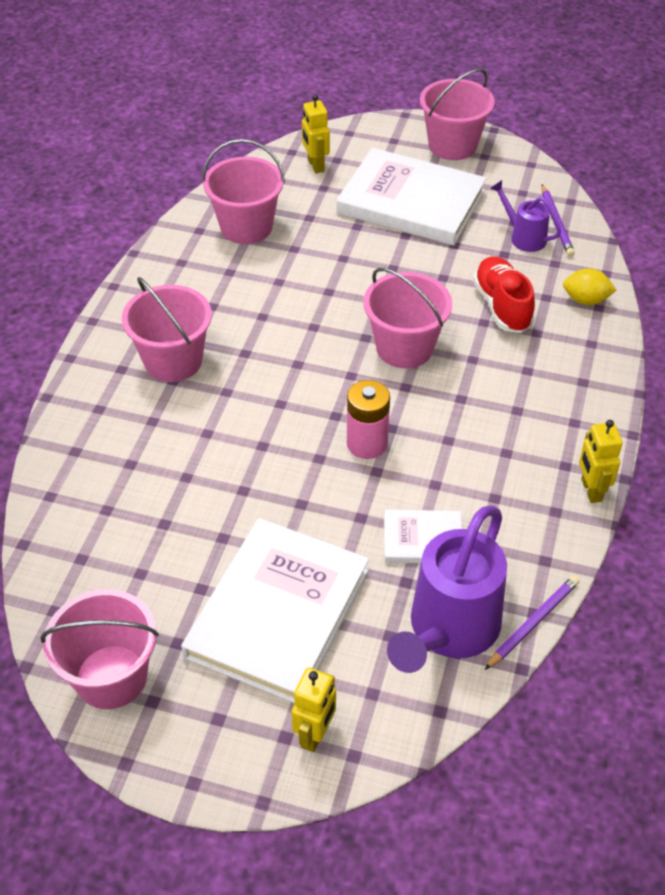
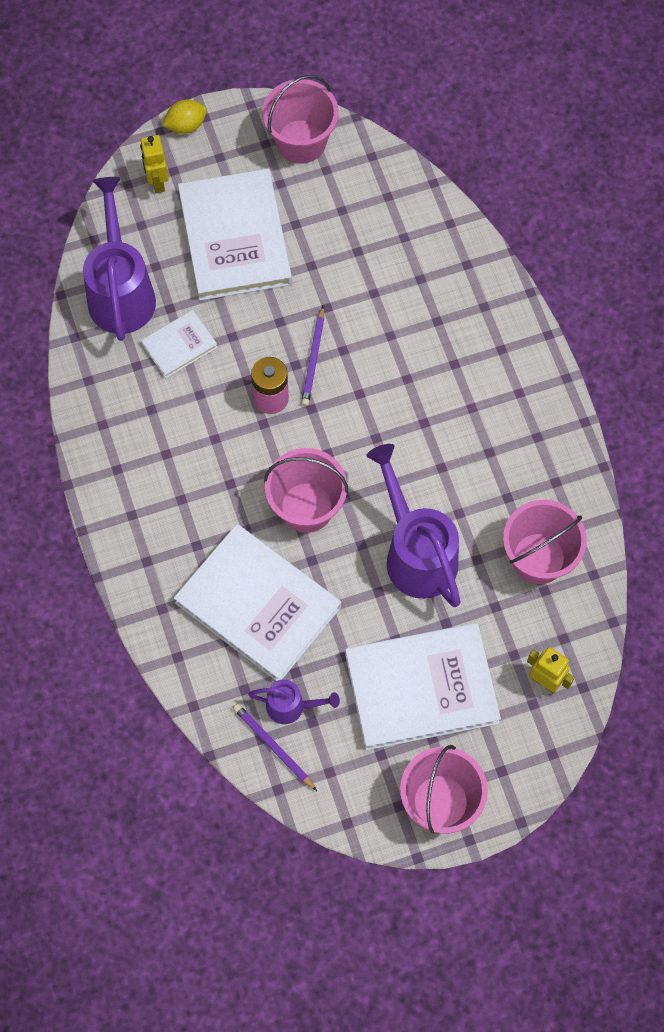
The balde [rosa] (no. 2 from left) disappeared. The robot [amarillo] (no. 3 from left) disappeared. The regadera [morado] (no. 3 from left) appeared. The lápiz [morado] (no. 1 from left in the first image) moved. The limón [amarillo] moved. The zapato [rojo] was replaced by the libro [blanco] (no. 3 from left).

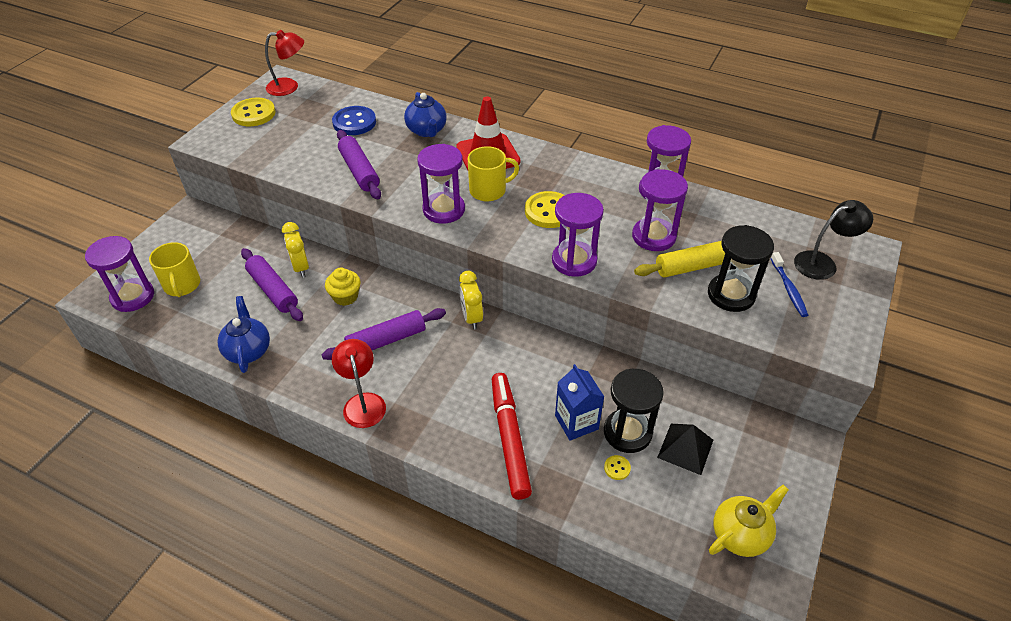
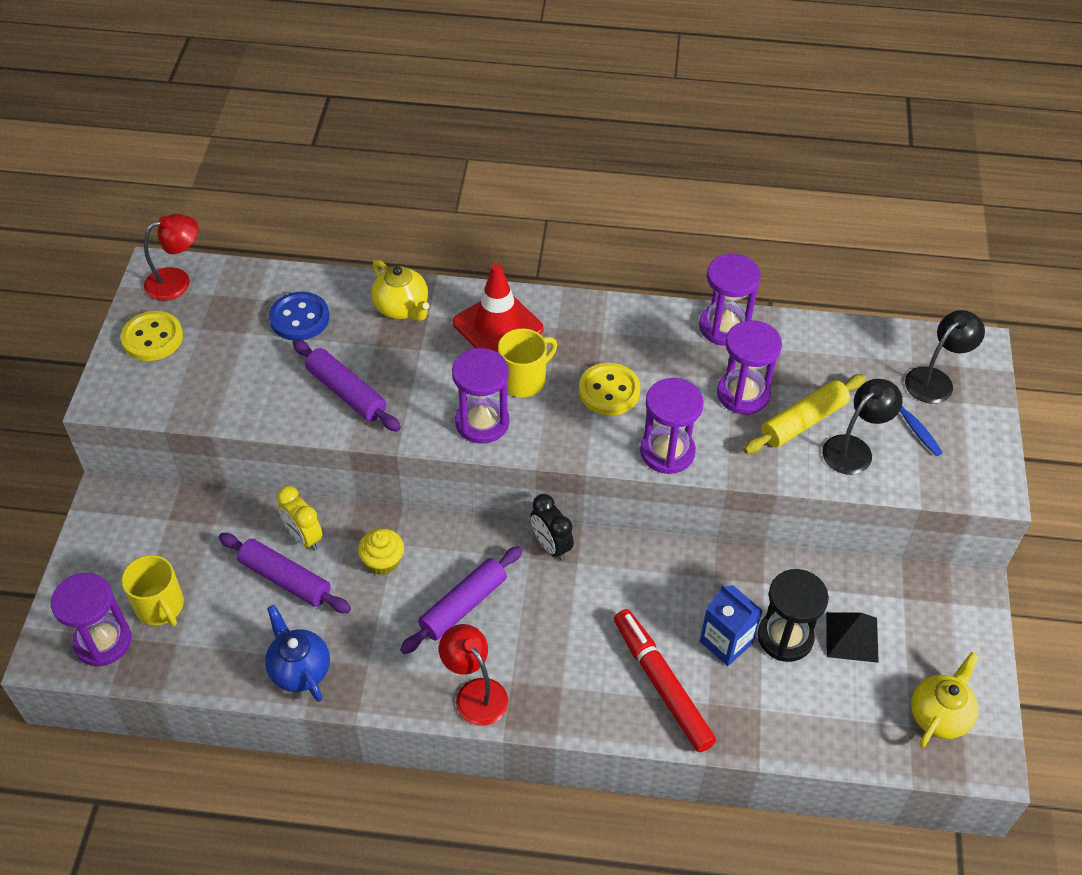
The botón [amarillo] (no. 3 from left) disappeared. The reloj de arena [negro] (no. 2 from left) was replaced by the lámpara [negro] (no. 1 from left). The tetera [azul] (no. 2 from left) became the tetera [amarillo] (no. 1 from left). The despertador [amarillo] (no. 2 from left) became the despertador [negro].

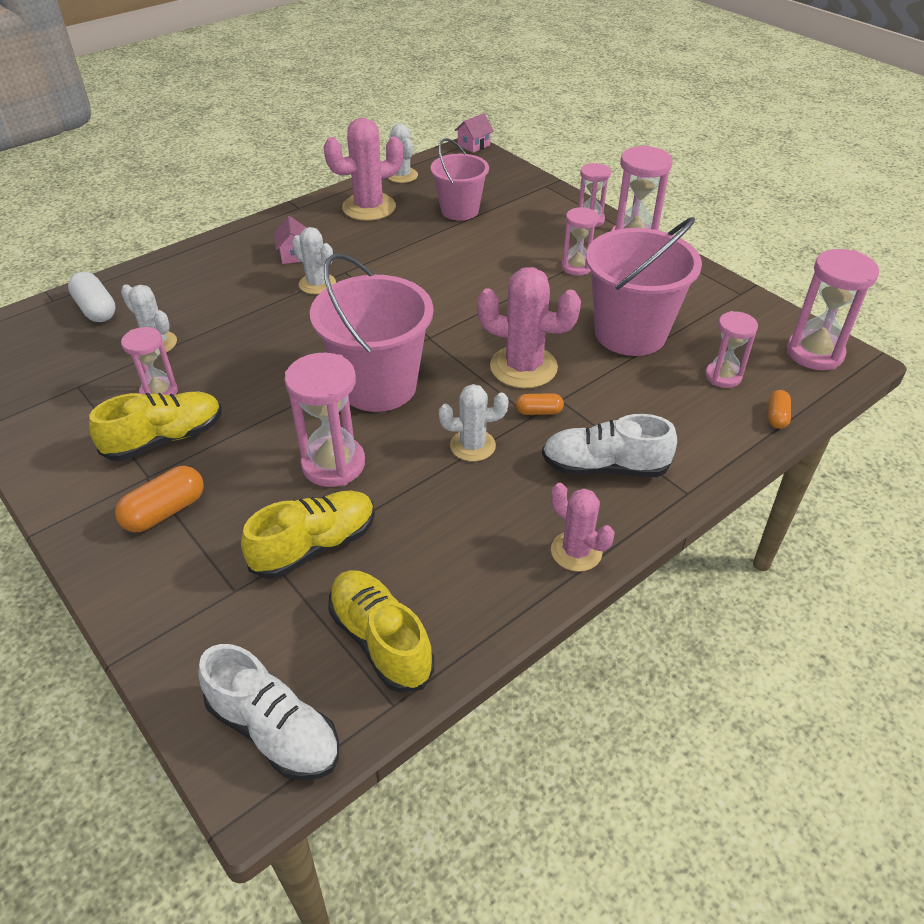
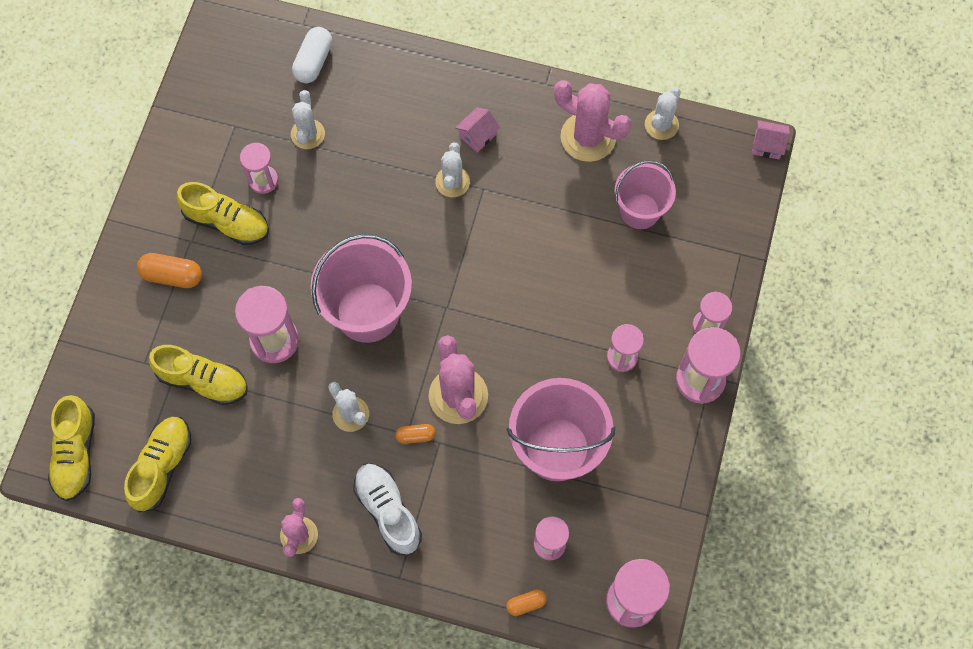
The zapato [blanco] (no. 1 from left) became the zapato [amarillo] (no. 1 from left). The cápsula [naranja] (no. 2 from left) turned 60 degrees counterclockwise.

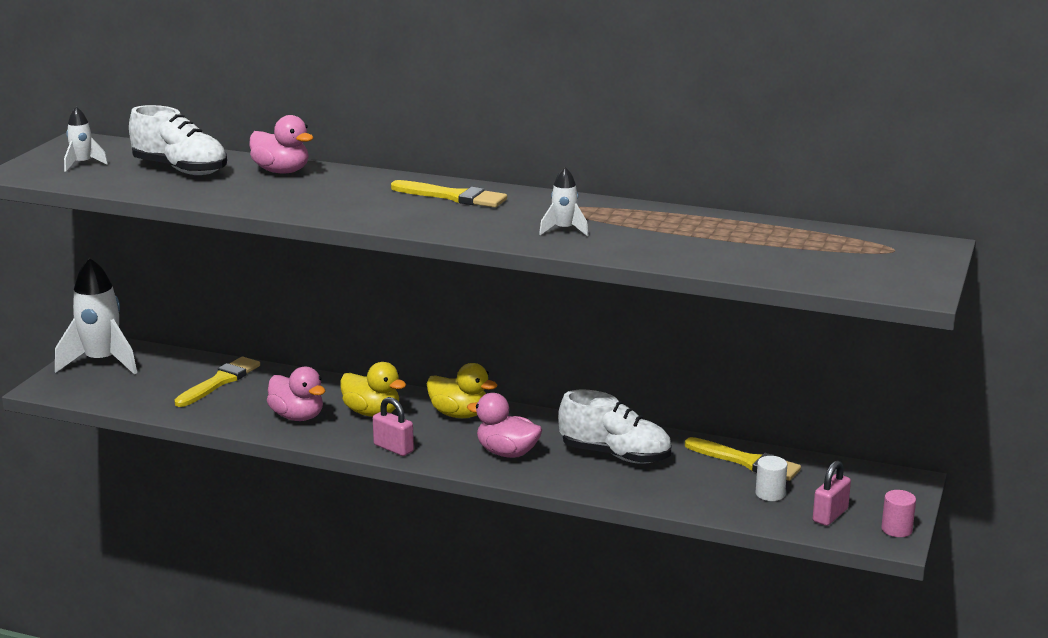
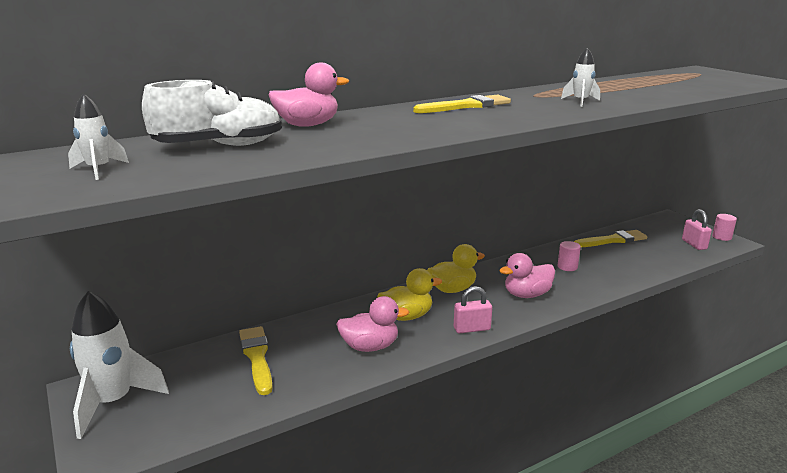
The cilindro [blanco] disappeared. The zapato [blanco] (no. 2 from left) was replaced by the cilindro [rosa] (no. 1 from left).

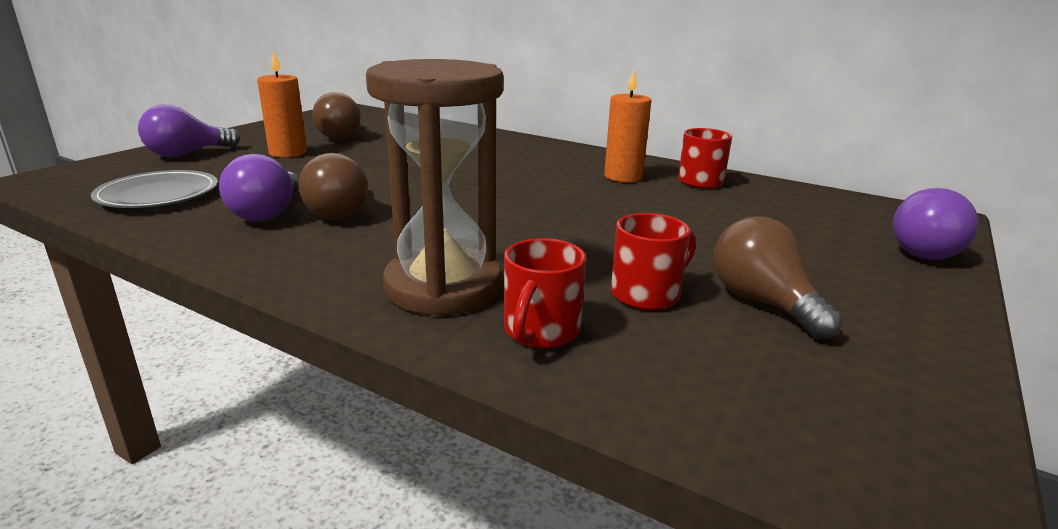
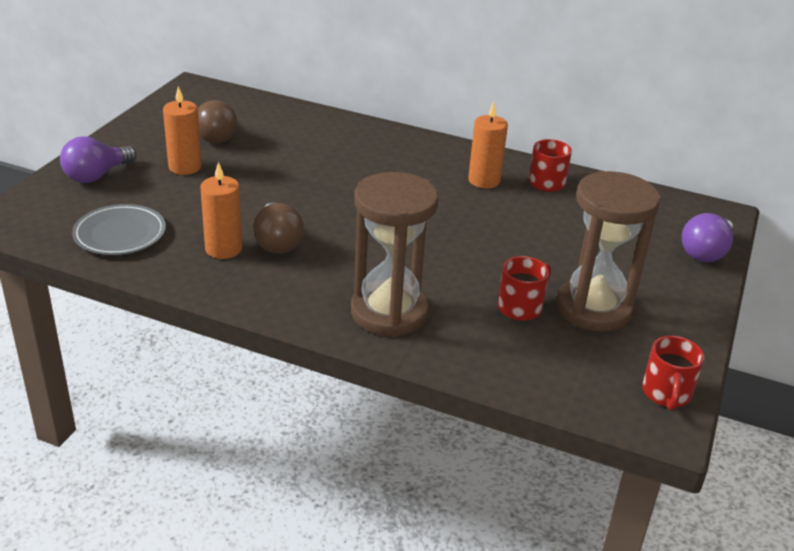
The taza [rojo] (no. 1 from left in the first image) moved. The bombilla [morado] (no. 2 from left) was replaced by the vela [naranja] (no. 2 from left). The bombilla [marrón] (no. 3 from left) was replaced by the reloj de arena [marrón] (no. 2 from left).

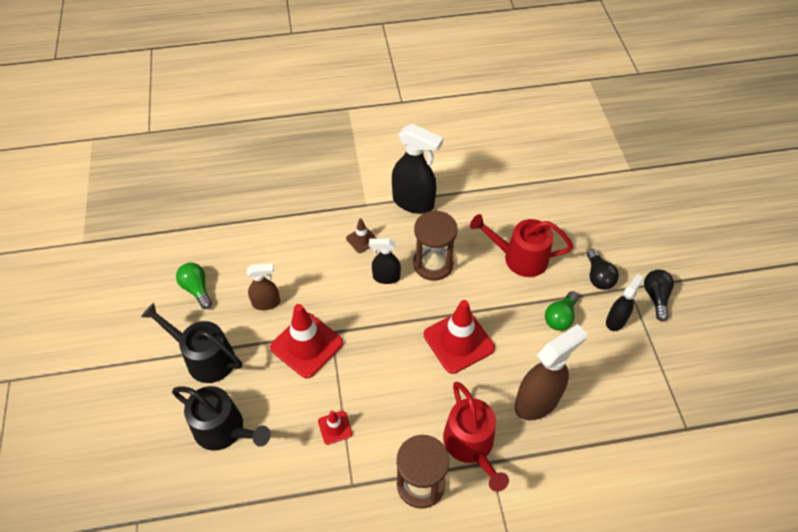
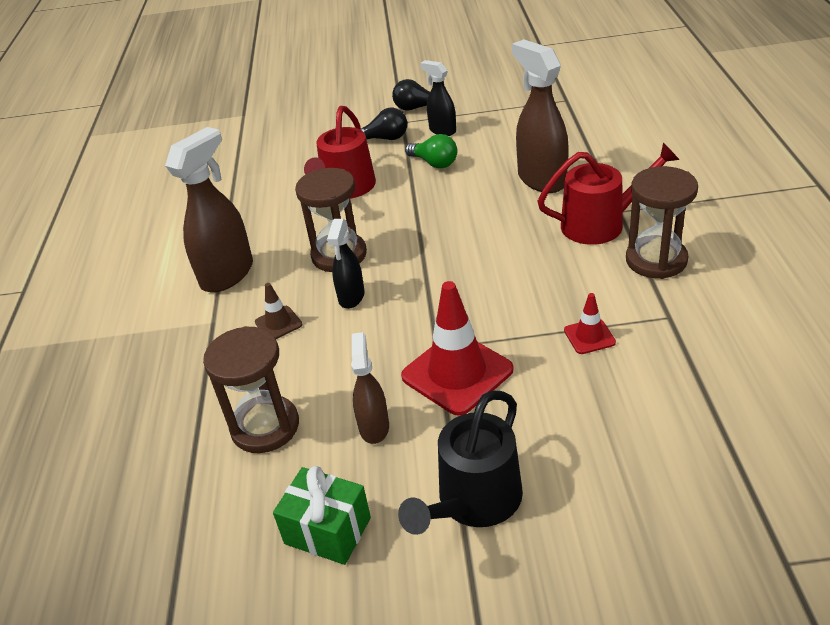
The regadera [negro] (no. 2 from left) disappeared. The cono de tráfico [rojo] (no. 3 from left) disappeared. The reloj de arena [marrón] (no. 1 from left) appeared. The bombilla [verde] (no. 1 from left) was replaced by the regalo [verde]. The pulverizador [negro] (no. 2 from left) became the pulverizador [marrón] (no. 1 from left).

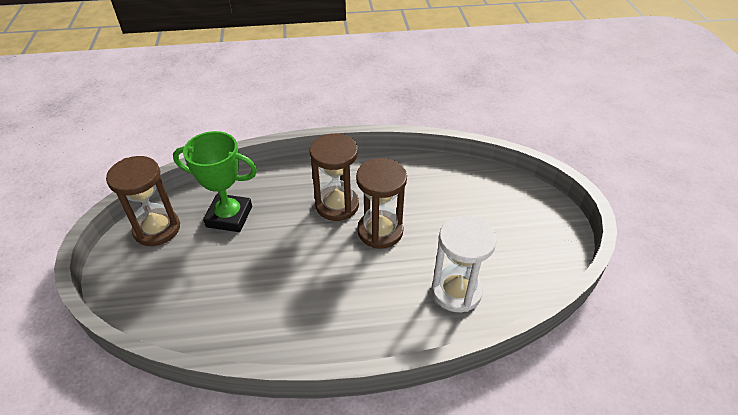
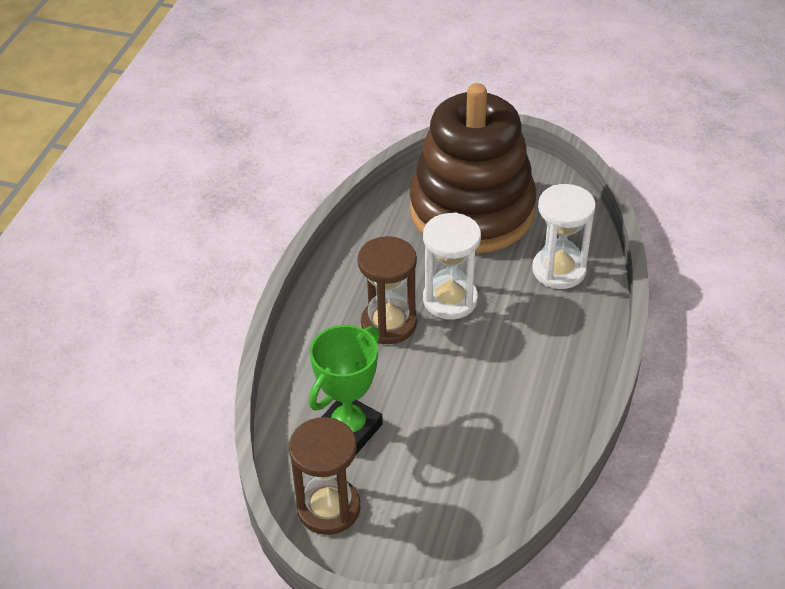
The juguete apilable [marrón] appeared. The reloj de arena [marrón] (no. 3 from left) became the reloj de arena [blanco] (no. 1 from left).

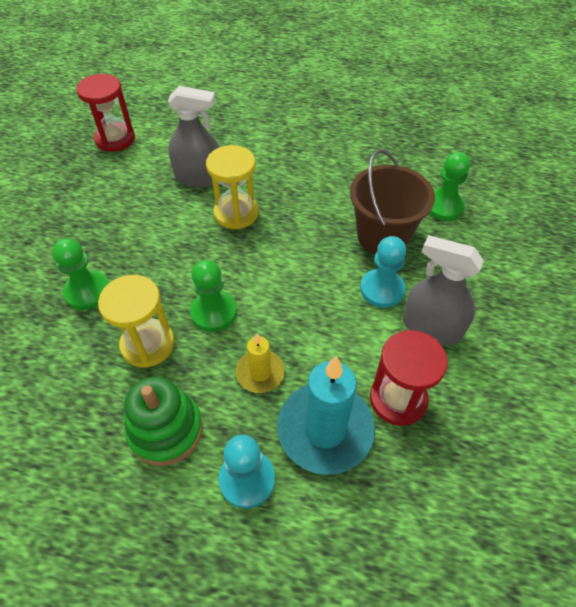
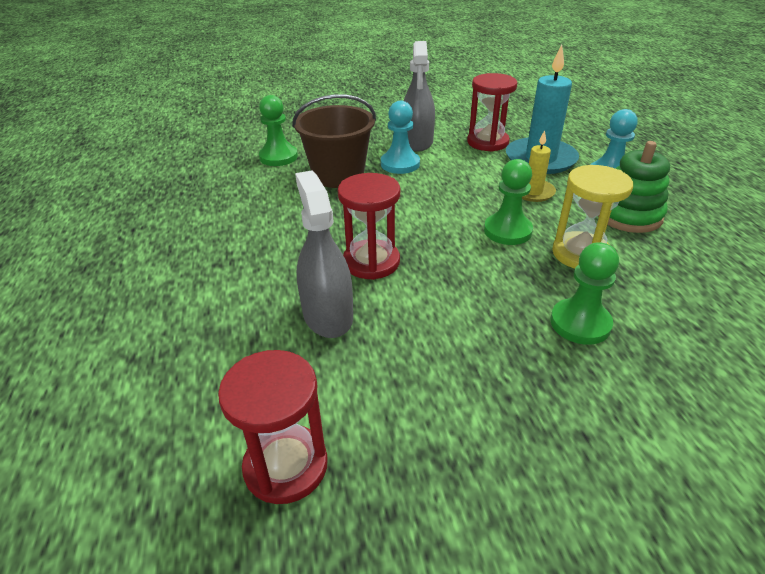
The reloj de arena [amarillo] (no. 2 from left) became the reloj de arena [rojo] (no. 2 from left).

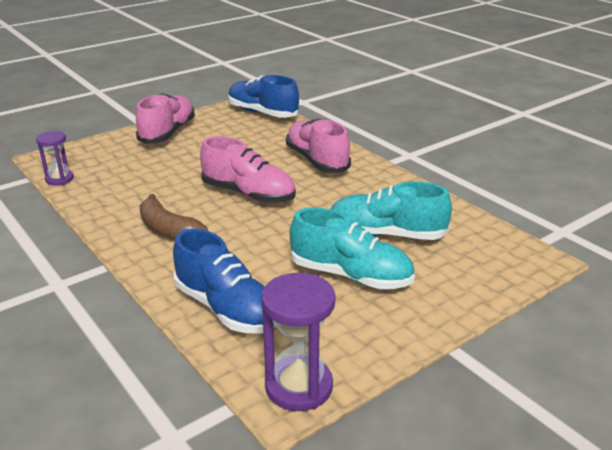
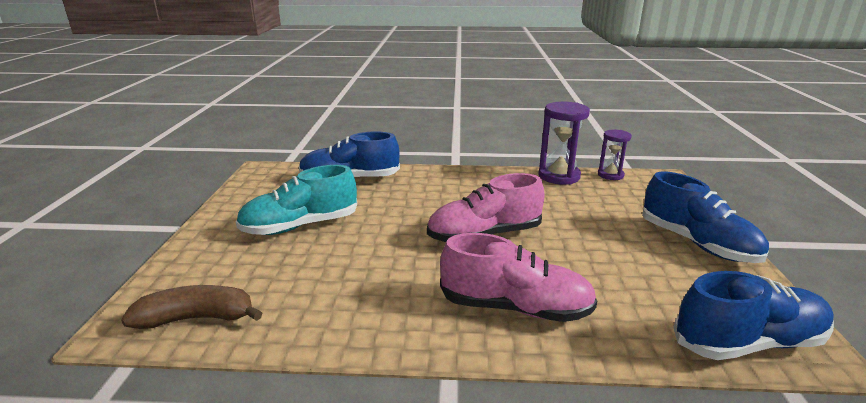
The zapato [turquesa] (no. 2 from left) disappeared. The plátano [marrón] moved. The reloj de arena [morado] (no. 2 from left in the first image) moved. The zapato [rosa] (no. 1 from left) became the zapato [azul] (no. 2 from left).

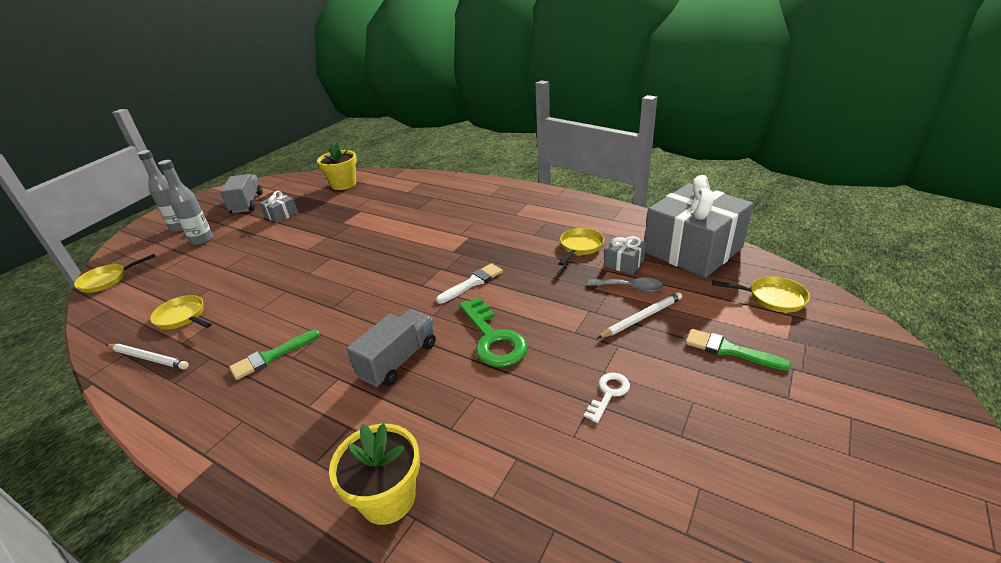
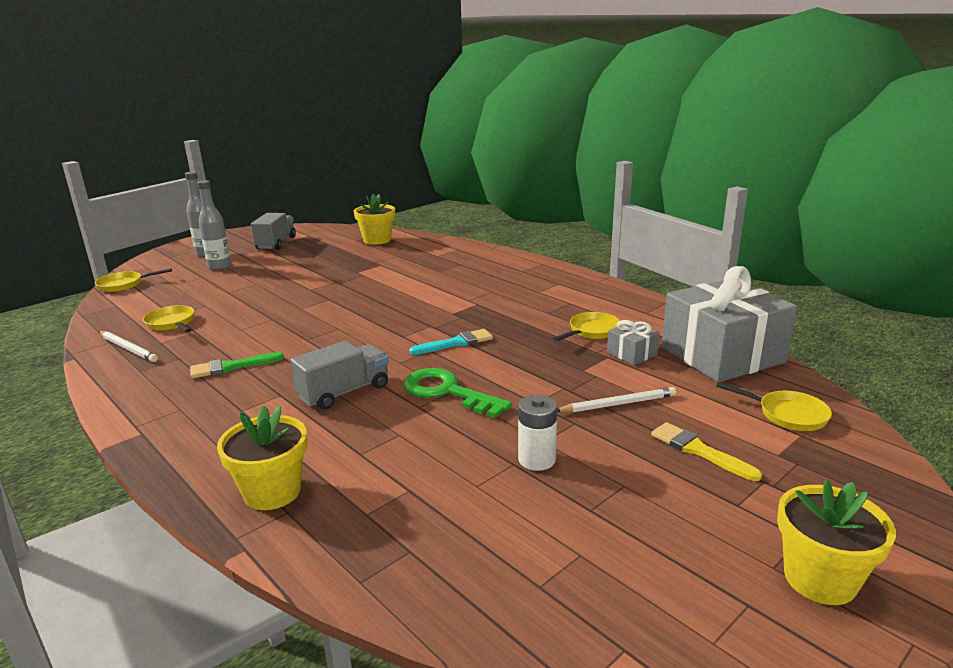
The regalo [gris] (no. 1 from left) disappeared. The cuchara [gris] disappeared. The maceta [amarillo] (no. 3 from left) appeared. The llave [blanco] was replaced by the pila [blanco]. The pincel [blanco] became the pincel [turquesa]. The pincel [verde] (no. 2 from left) became the pincel [amarillo]. The llave [verde] turned 135 degrees clockwise.

